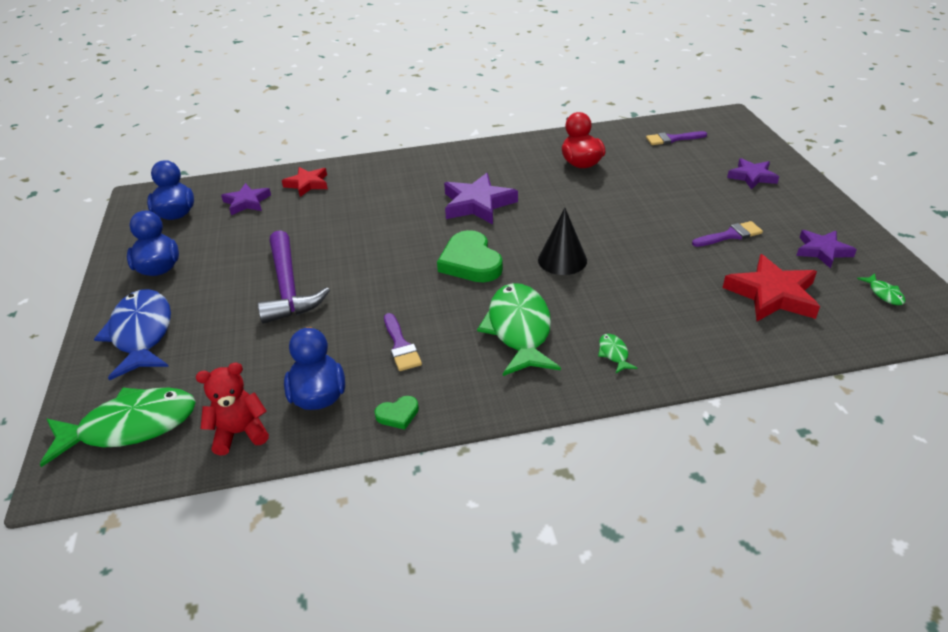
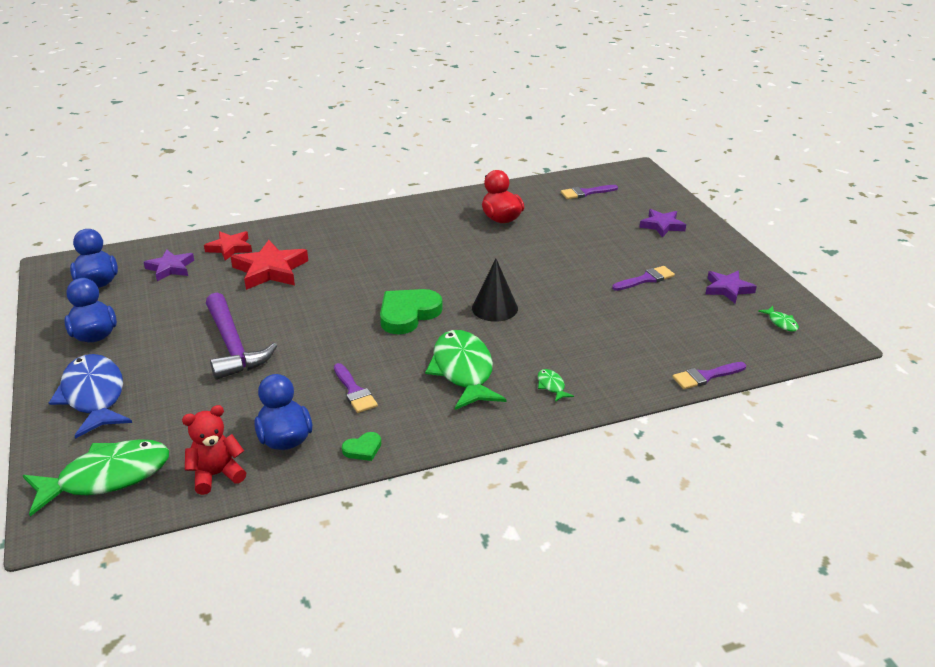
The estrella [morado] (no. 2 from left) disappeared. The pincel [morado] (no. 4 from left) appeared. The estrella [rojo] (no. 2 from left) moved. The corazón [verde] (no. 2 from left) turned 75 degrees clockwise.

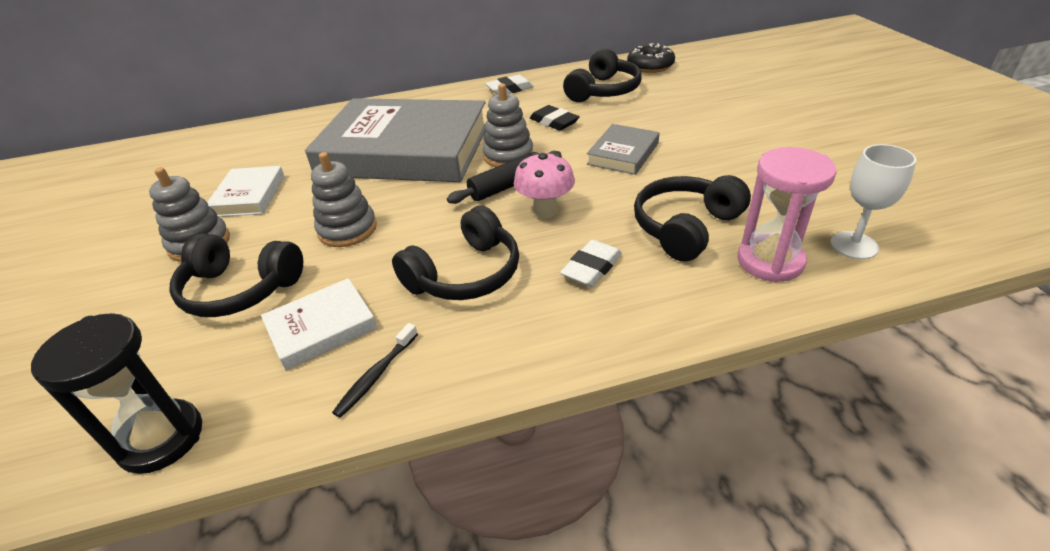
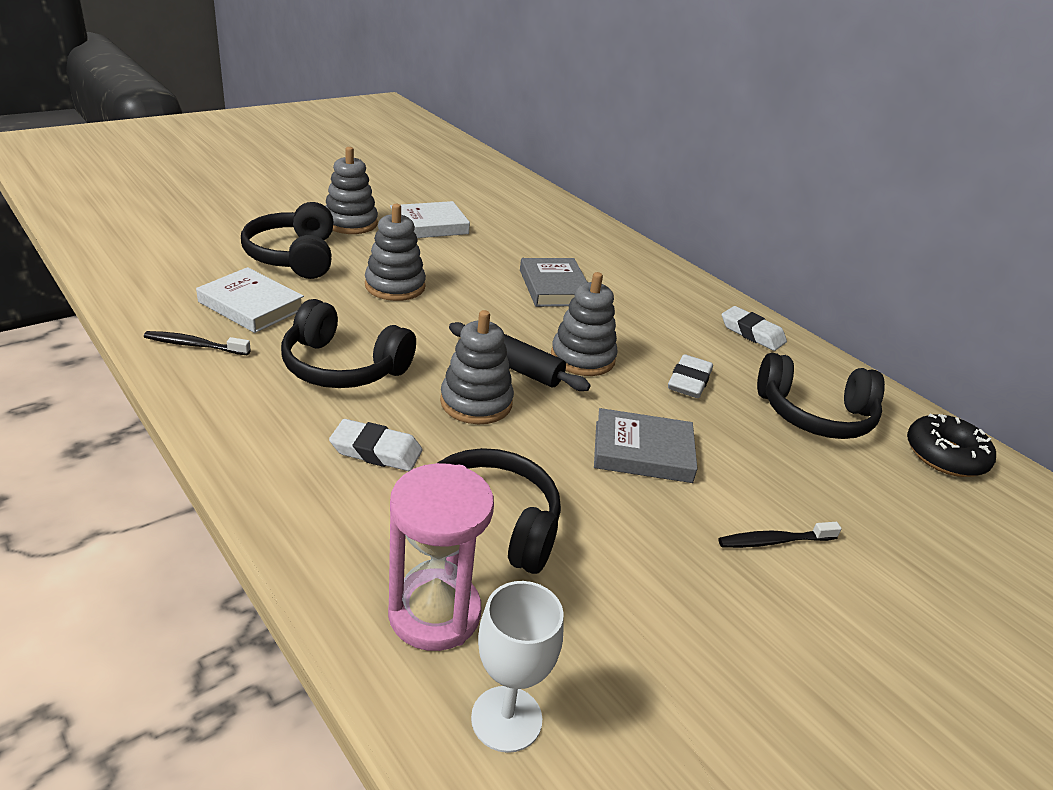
The reloj de arena [negro] disappeared. The cepillo de dientes [negro] (no. 2 from left) appeared. The seta [rosa] was replaced by the juguete apilable [gris] (no. 3 from left). The goma de borrar [negro] became the goma de borrar [blanco] (no. 2 from left). The libro [gris] (no. 1 from left) changed to 0.43 times the size.

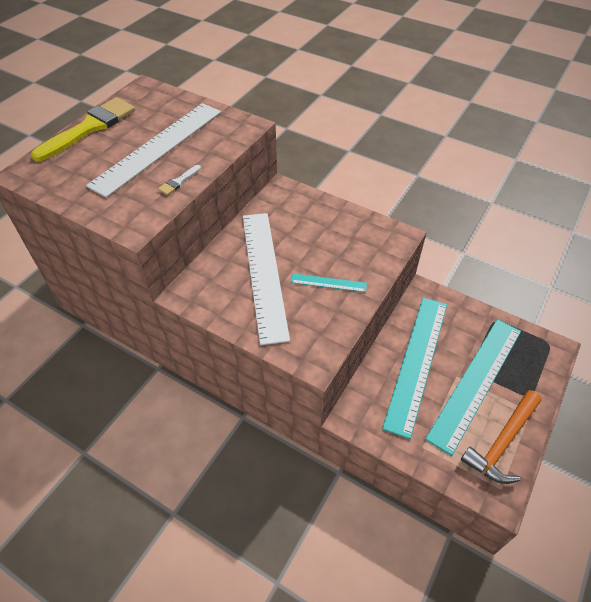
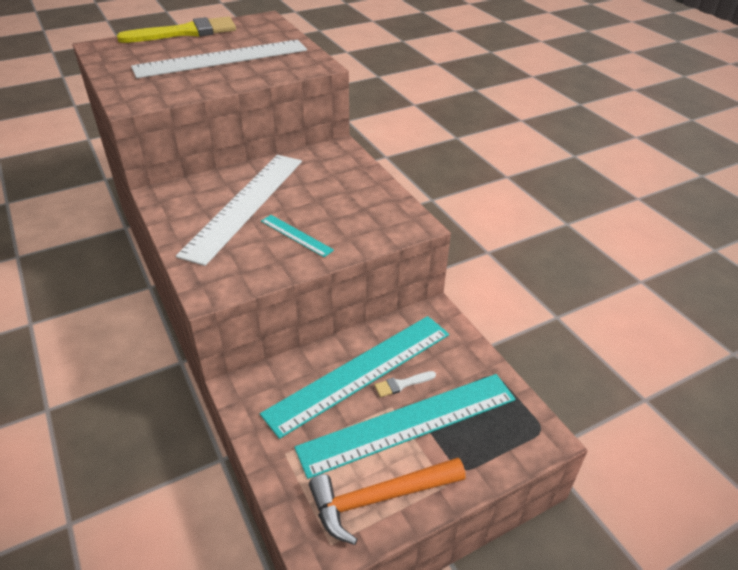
The pincel [blanco] moved.

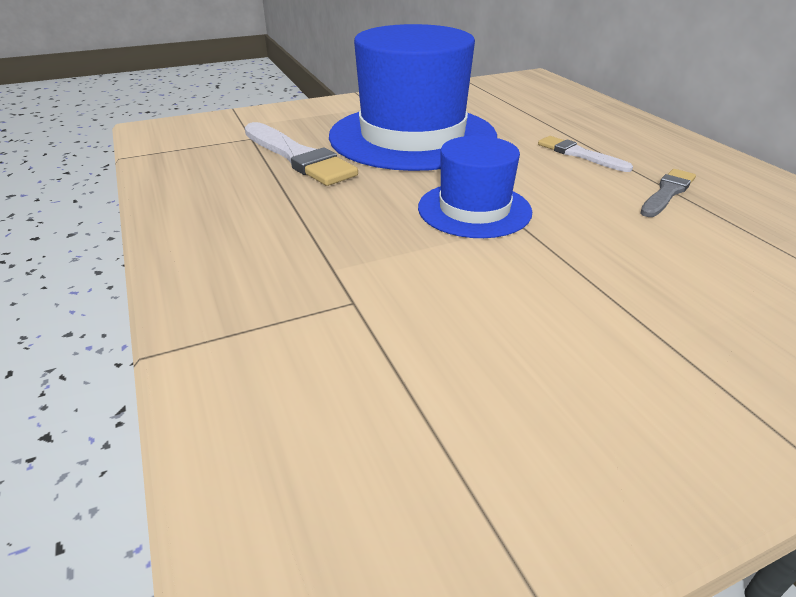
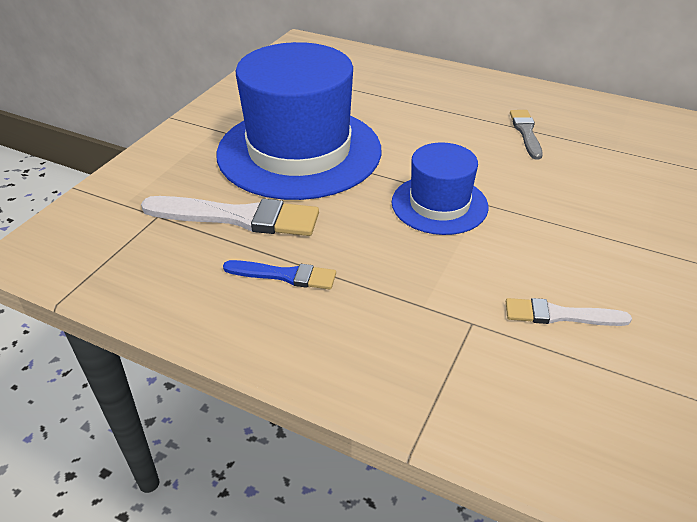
The pincel [azul] appeared. The pincel [blanco] (no. 2 from left) moved.

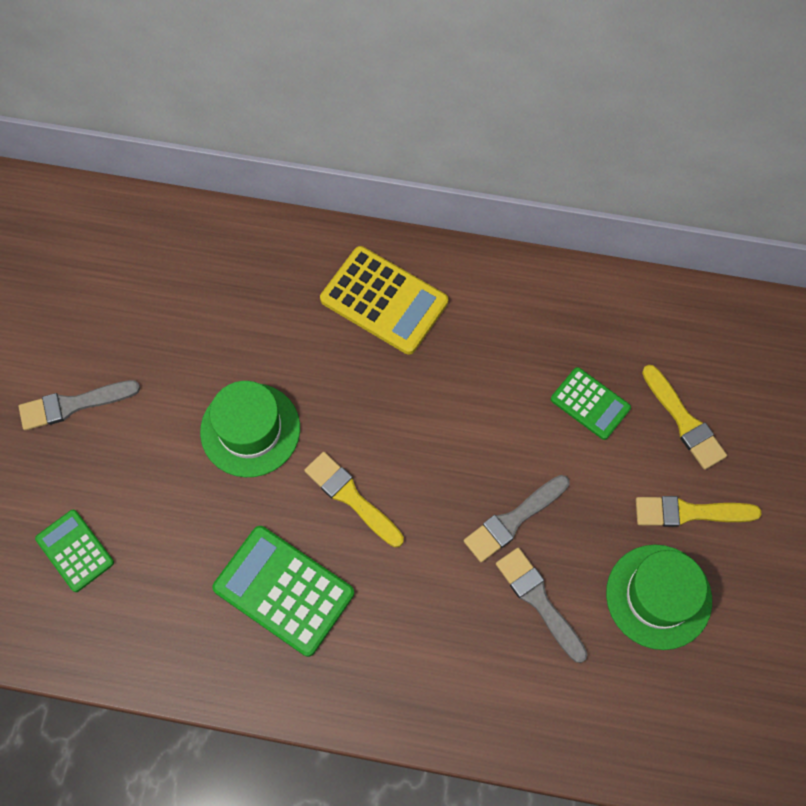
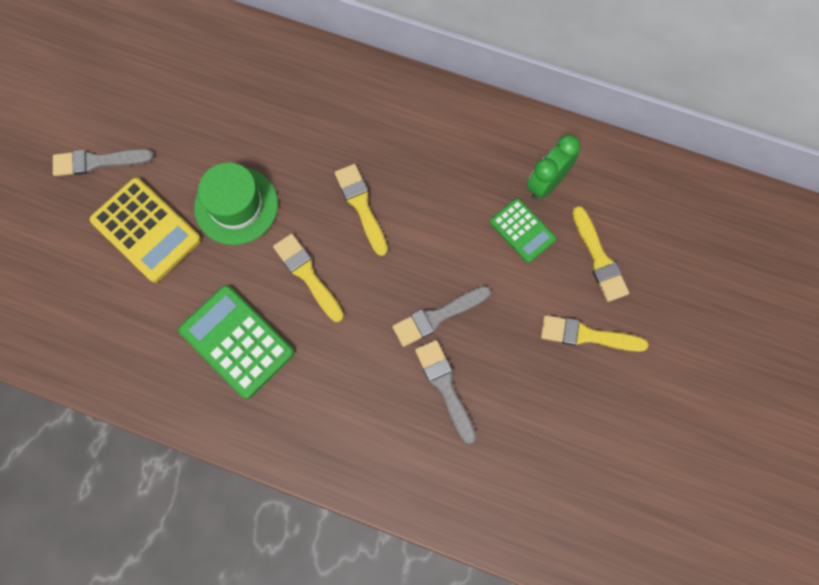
The calculadora [verde] (no. 1 from left) disappeared. The sombrero [verde] (no. 2 from left) disappeared. The pincel [amarillo] (no. 2 from left) appeared. The despertador [verde] appeared. The calculadora [amarillo] moved.

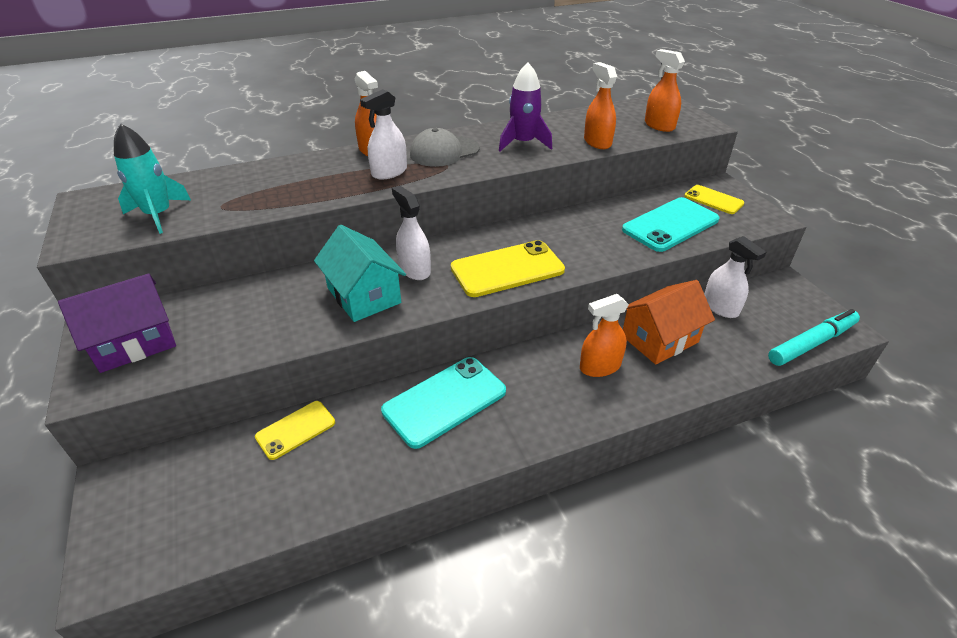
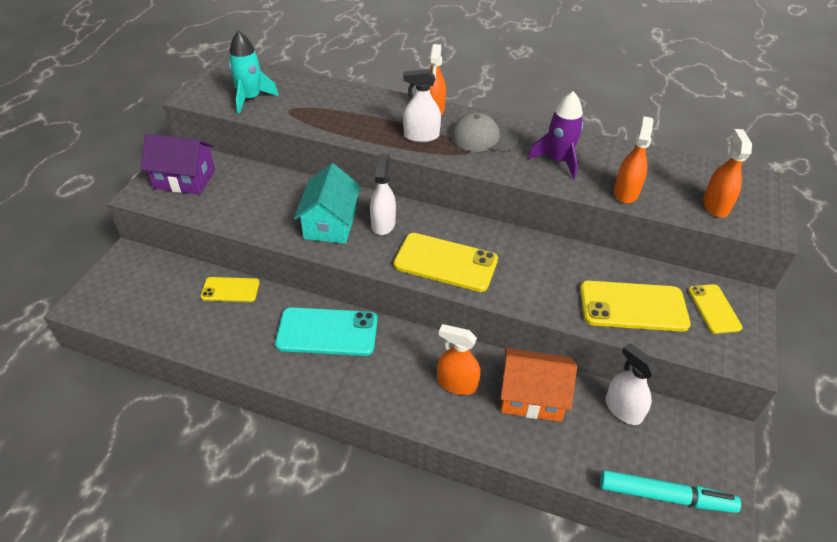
The móvil [turquesa] (no. 2 from left) became the móvil [amarillo] (no. 3 from left). The pulverizador [blanco] (no. 3 from left) turned 135 degrees clockwise.

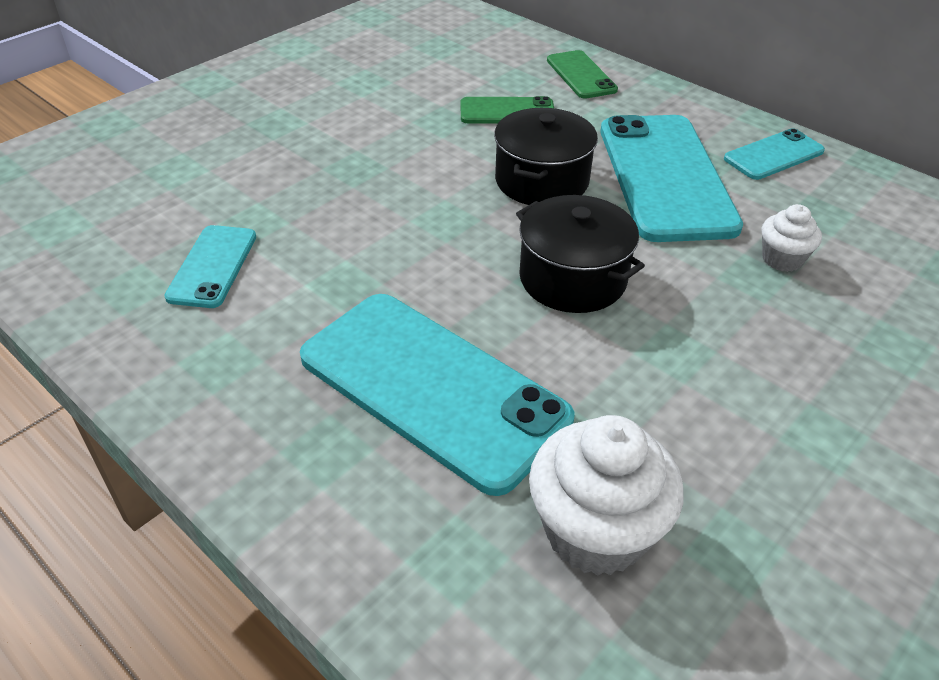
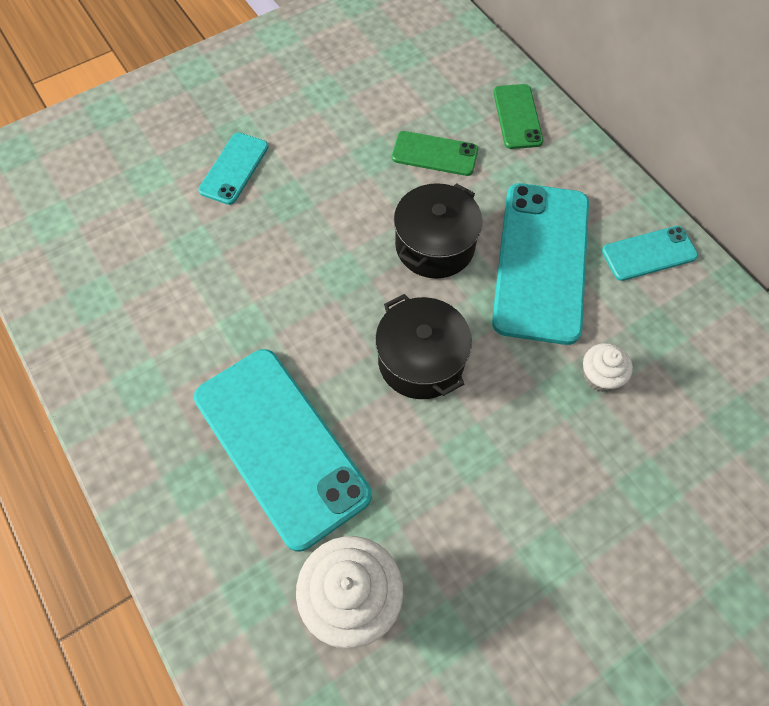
The móvil [turquesa] (no. 1 from left) moved.

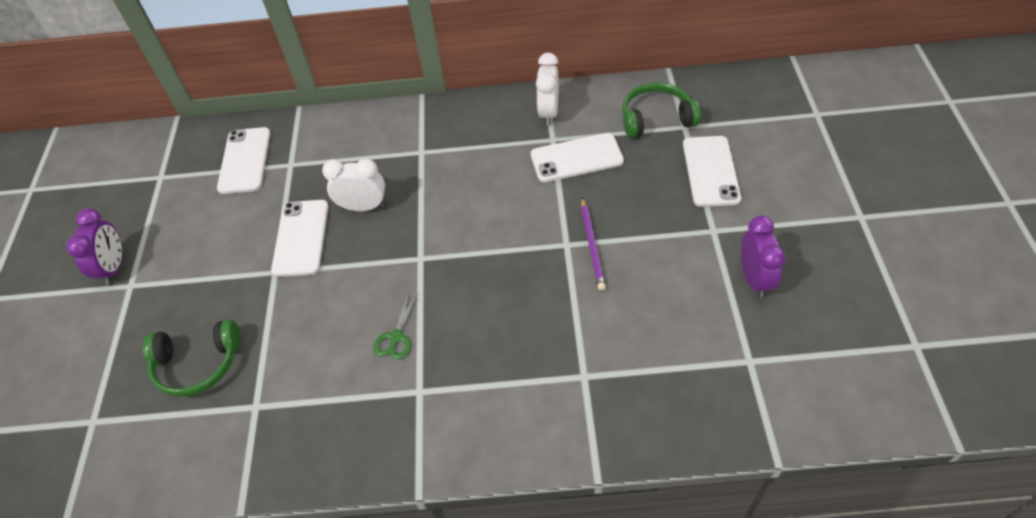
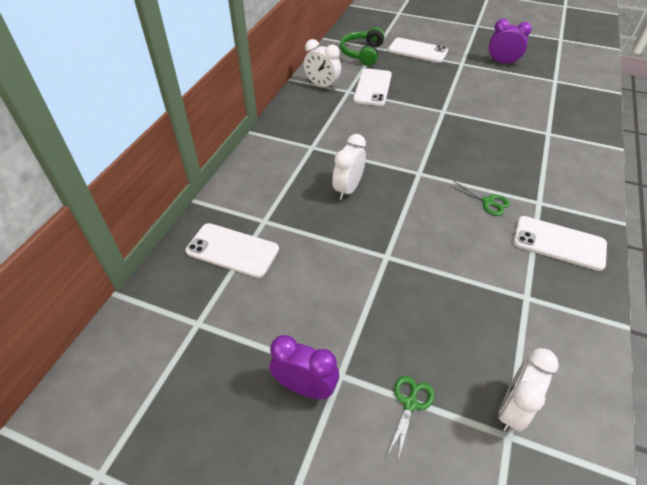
The auriculares [verde] (no. 1 from left) disappeared. The lápiz [morado] disappeared. The tijeras [verde] (no. 1 from left) appeared. The despertador [blanco] (no. 3 from left) appeared. The móvil [blanco] (no. 2 from left in the first image) moved.

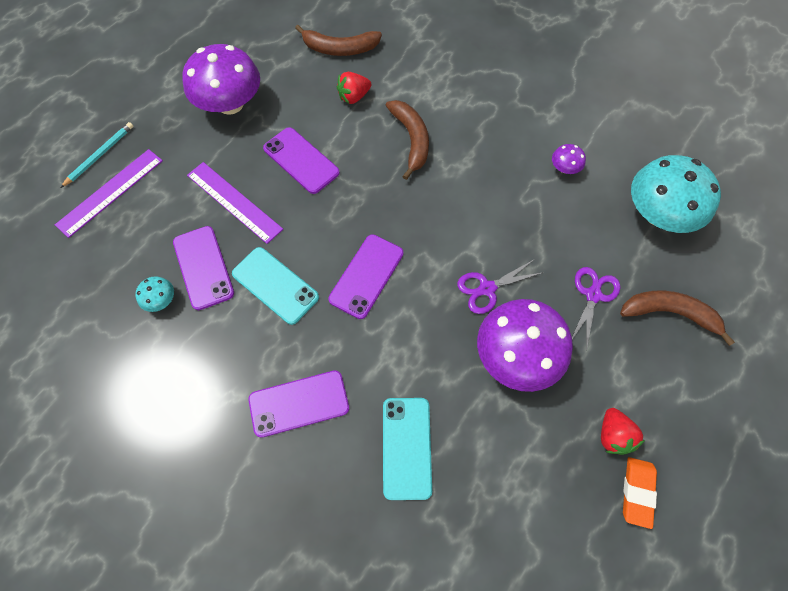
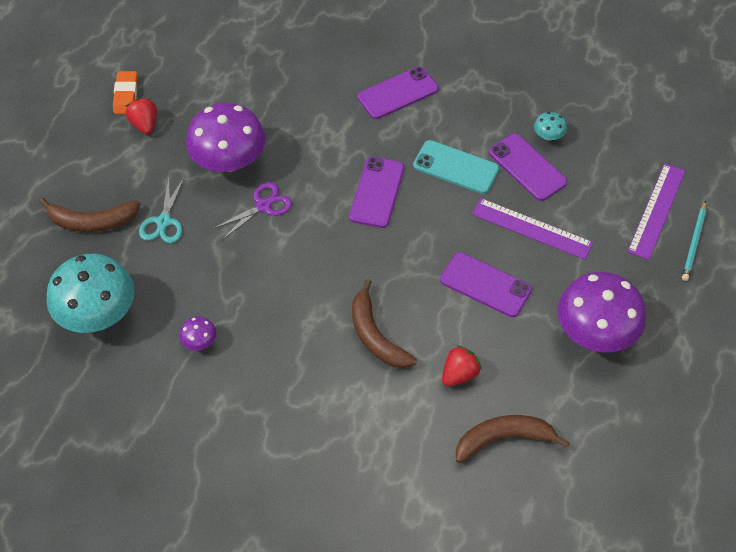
The móvil [turquesa] (no. 2 from left) disappeared. The tijeras [morado] (no. 2 from left) became the tijeras [turquesa].

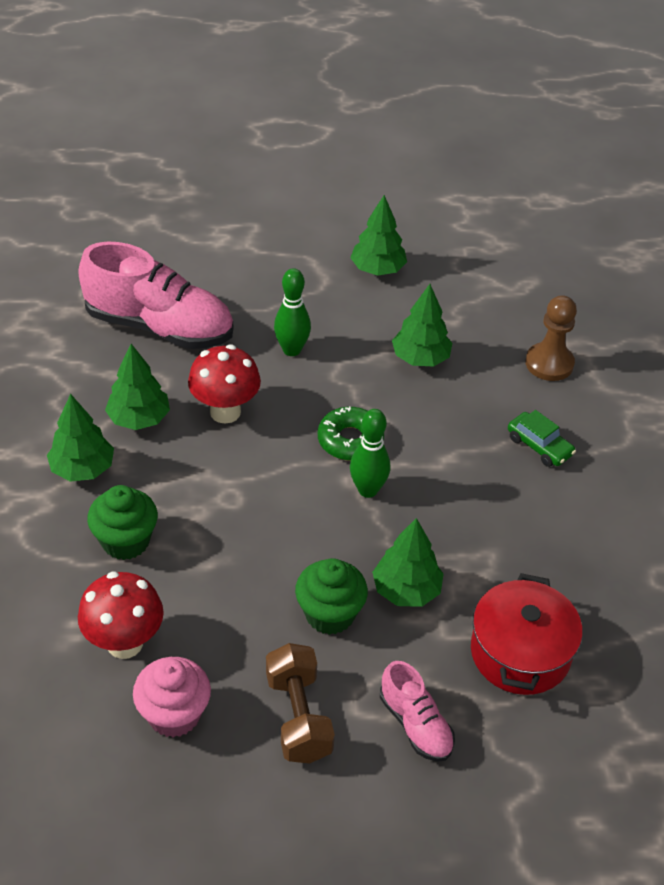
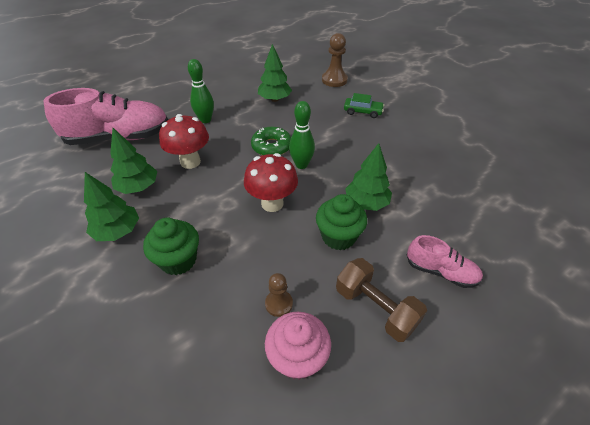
The árbol [verde] (no. 3 from left) disappeared. The olla [rojo] disappeared. The peón [marrón] (no. 1 from left) appeared. The seta [rojo] (no. 1 from left in the first image) moved.

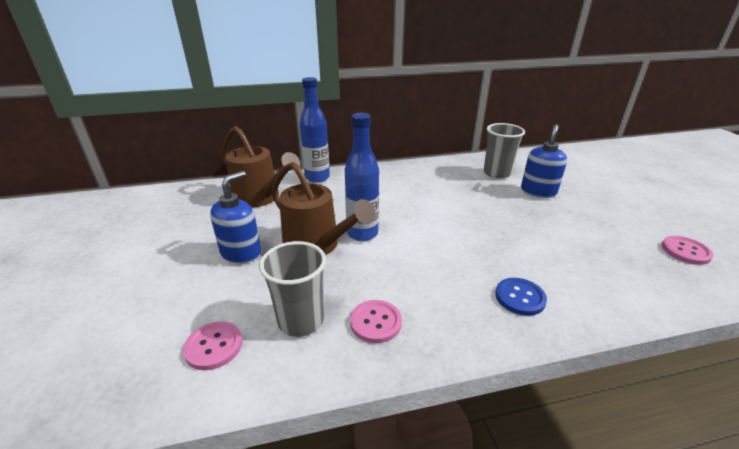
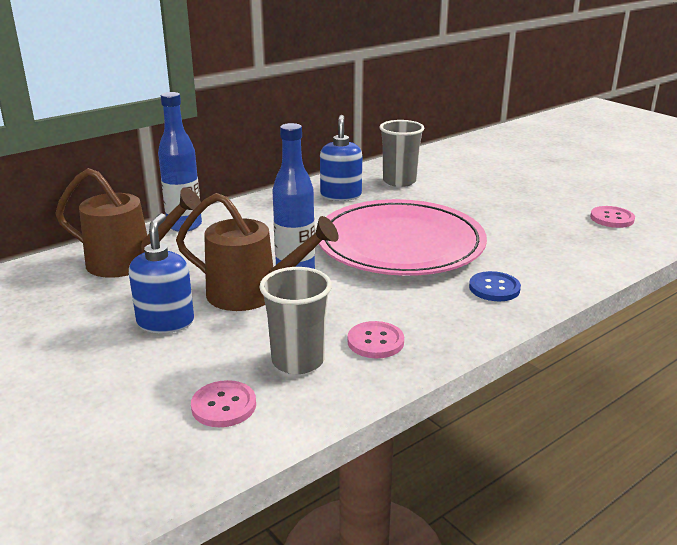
The plato [rosa] appeared. The dispensador de jabón [azul] (no. 2 from left) moved.

